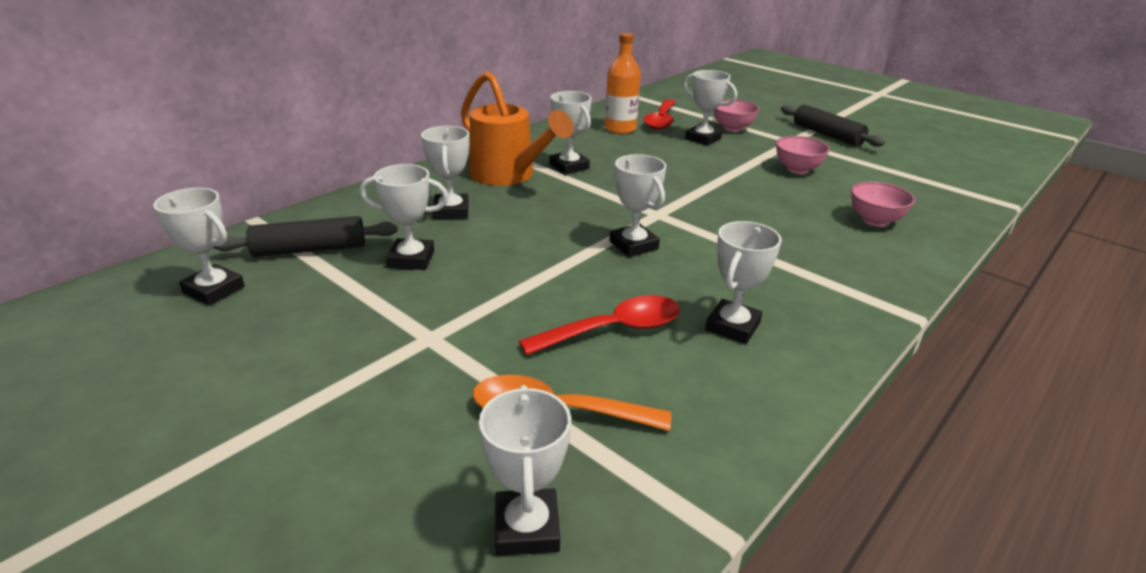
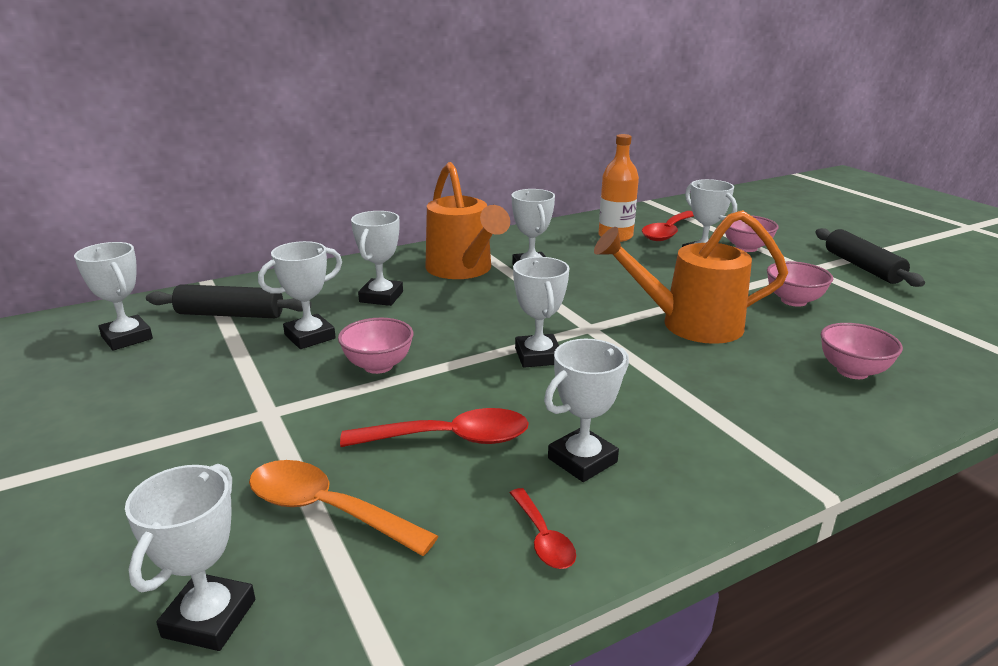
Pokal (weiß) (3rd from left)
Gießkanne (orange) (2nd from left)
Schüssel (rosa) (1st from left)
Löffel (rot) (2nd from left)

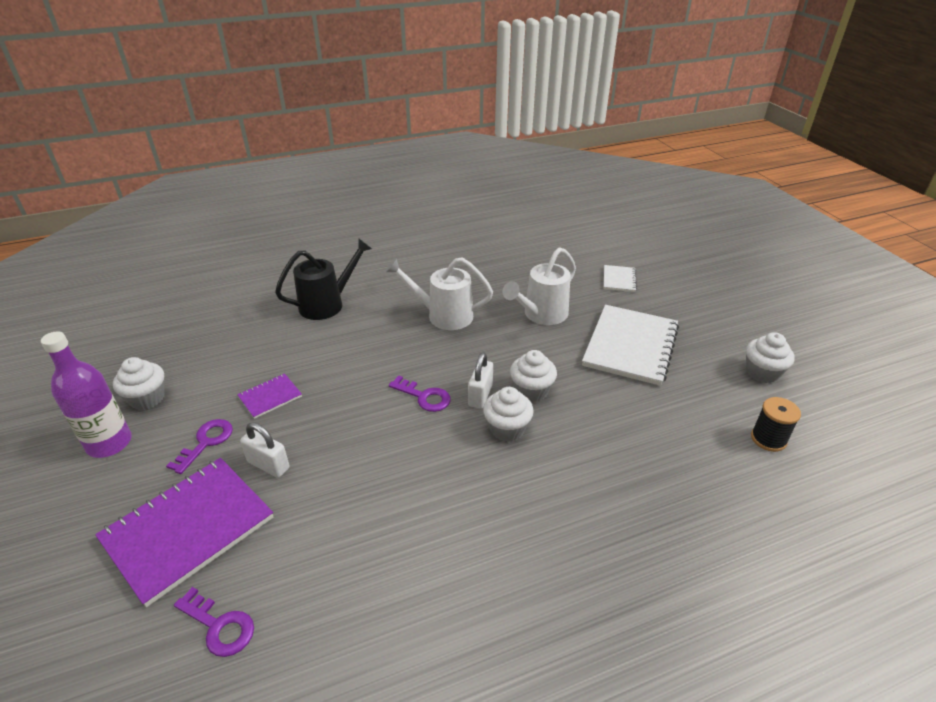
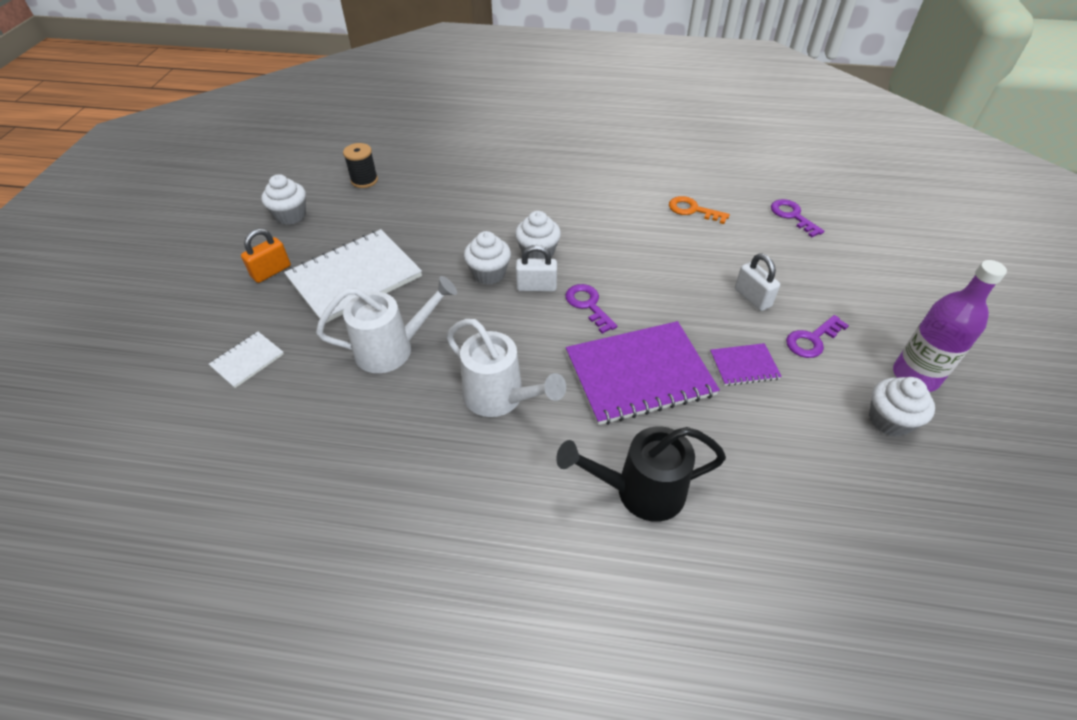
Vorhängeschloss (weiß) (1st from left)
Notizbuch (lila) (1st from left)
Schlüssel (orange)
Vorhängeschloss (orange)

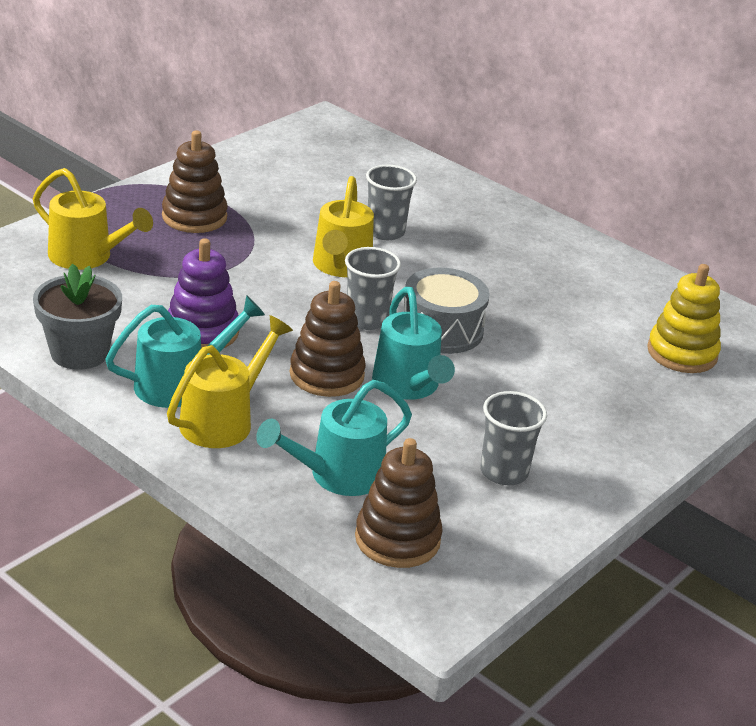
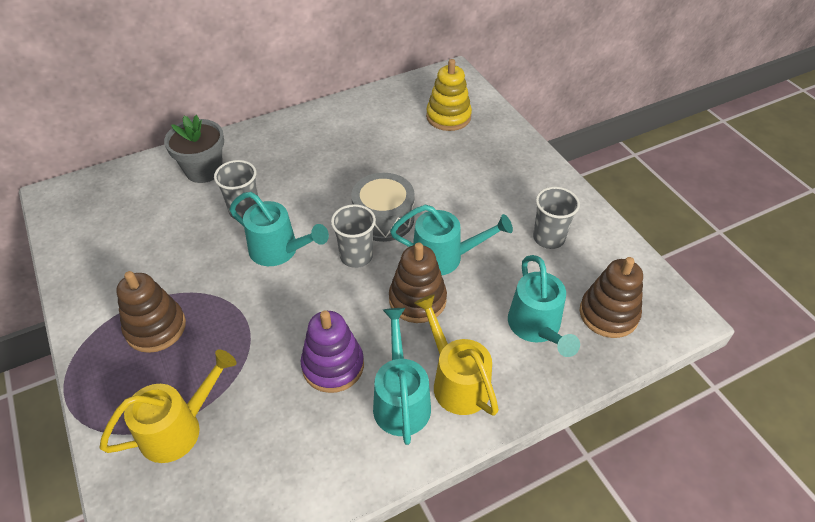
Gießkanne (türkis) (1st from left)
Blumentopf (grau)

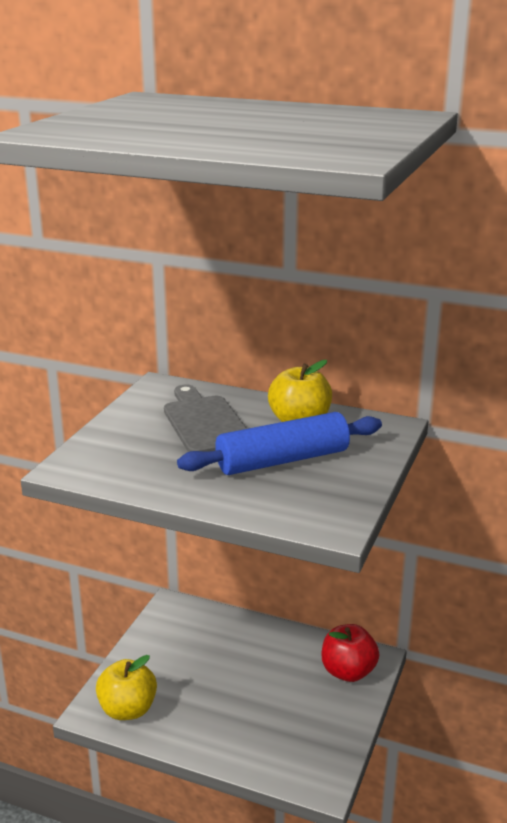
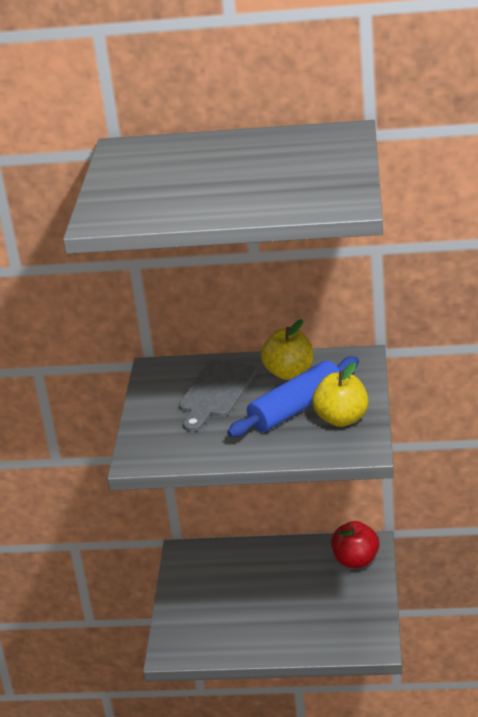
Schneidebrett (grau)
Apfel (gelb) (2nd from left)

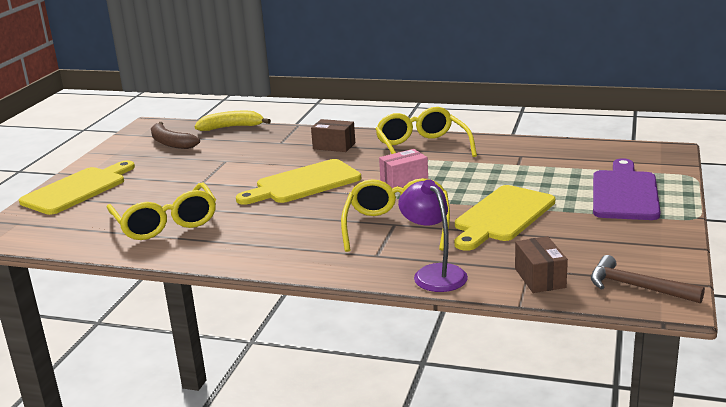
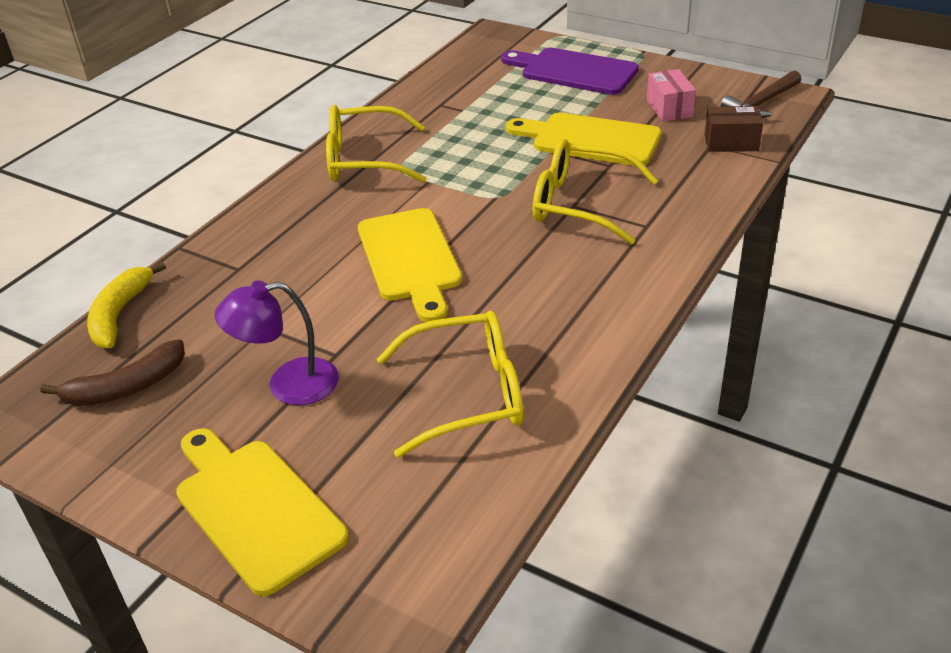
Schachtel (braun) (1st from left in the first image)
Schachtel (rosa)
Lampe (lila)
Schneidebrett (gelb) (3rd from left)

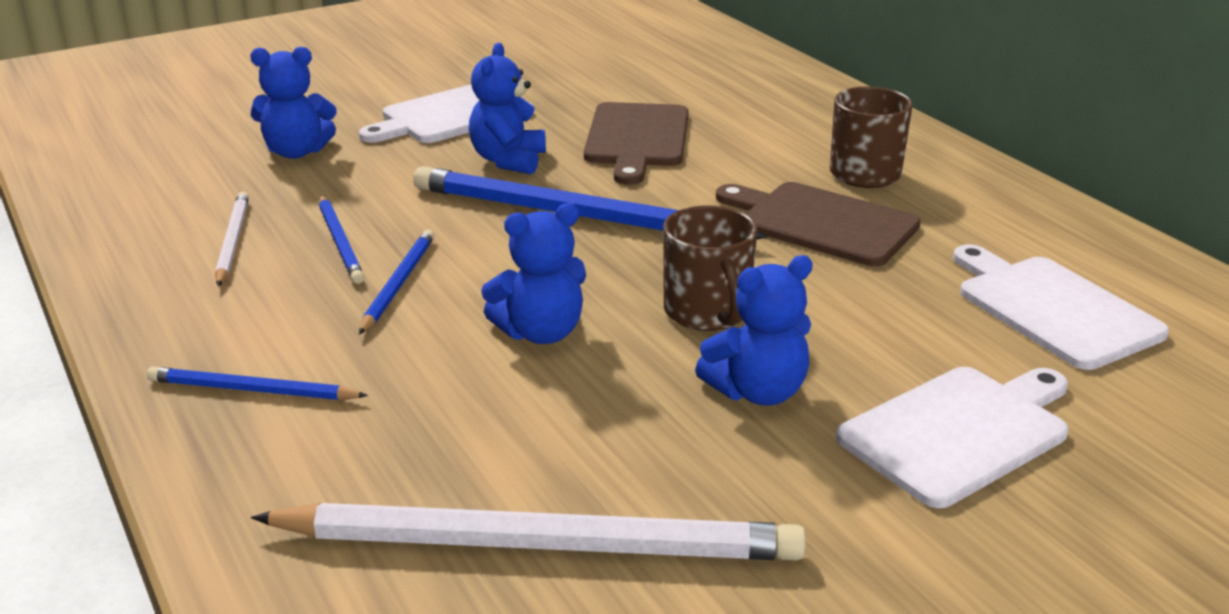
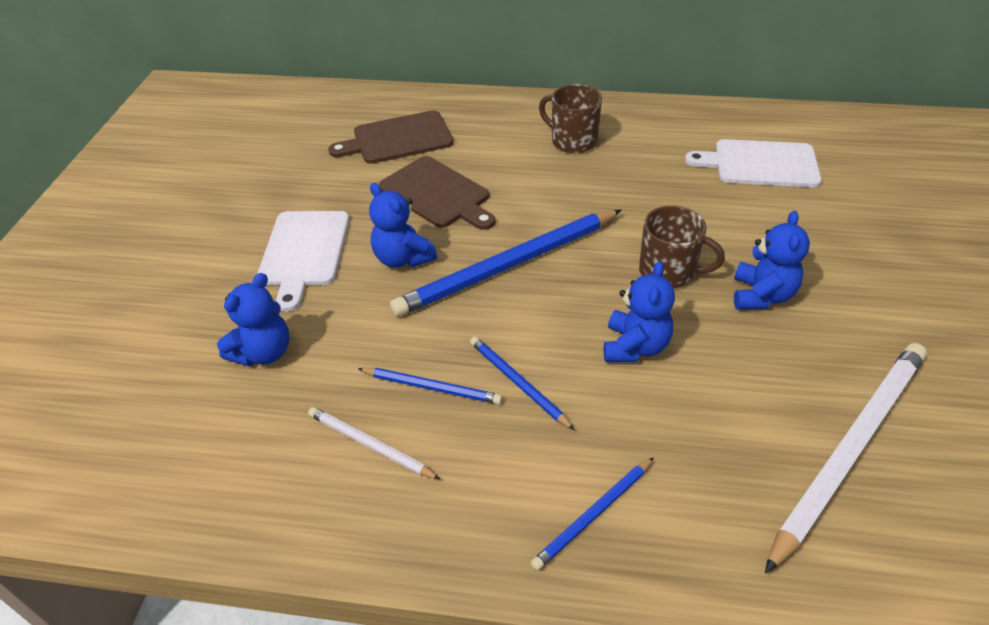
Schneidebrett (braun) (1st from left)
Schneidebrett (weiß) (2nd from left in the first image)

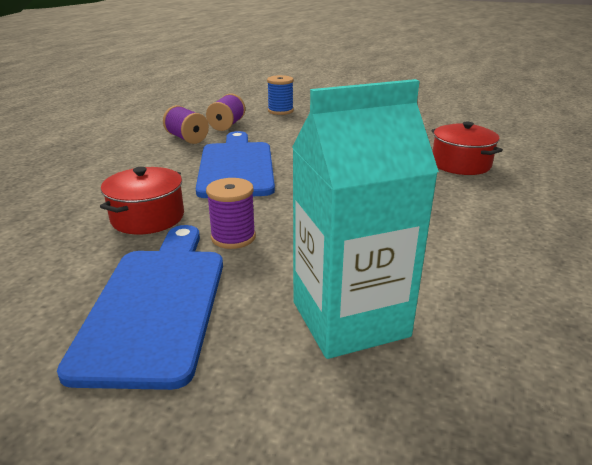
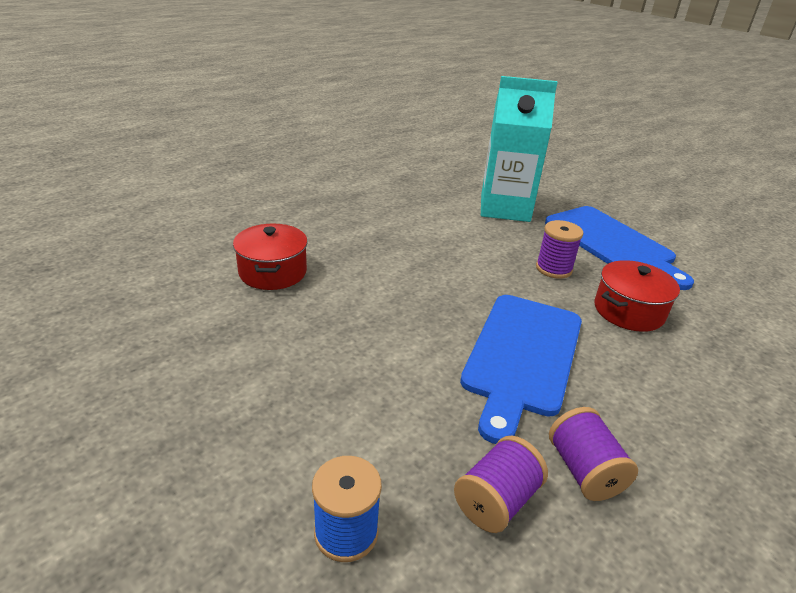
Schneidebrett (blau) (2nd from left)

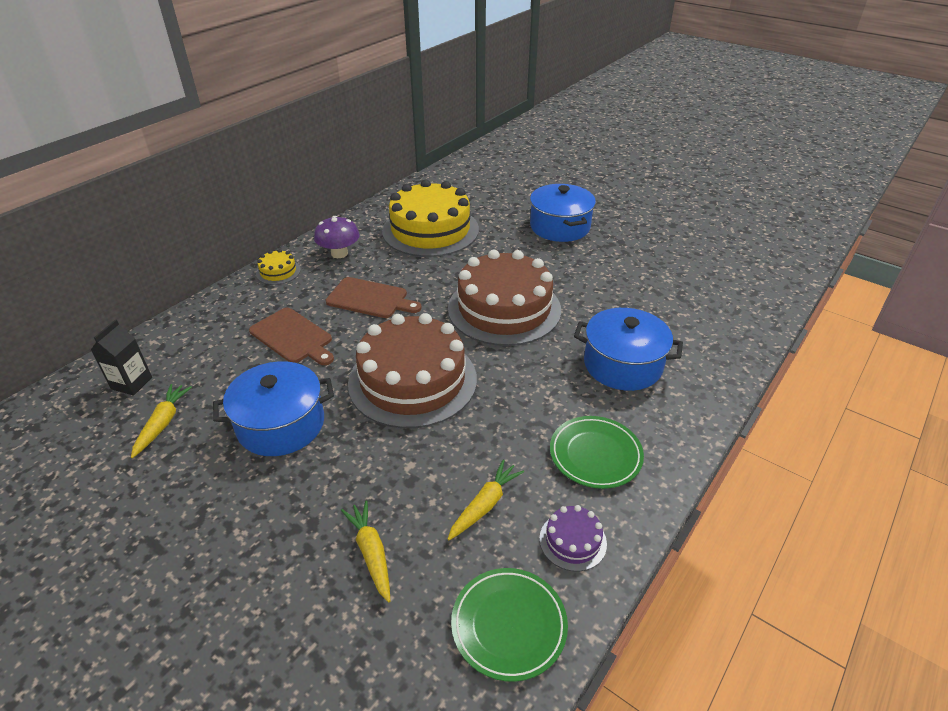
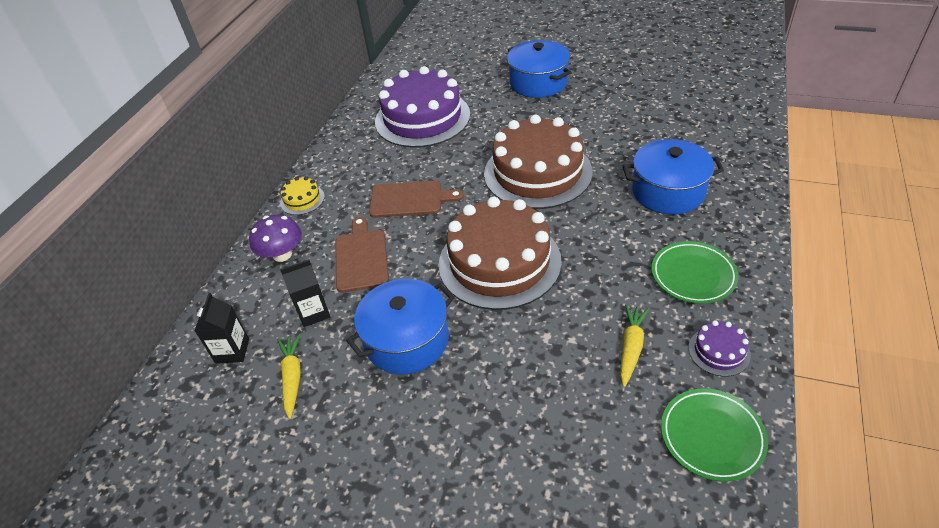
Kuchen (lila) (1st from left)
Pilz (lila)
Schneidebrett (braun) (1st from left)
Karotte (gelb) (2nd from left in the first image)
Getränkekarton (schwarz) (2nd from left)

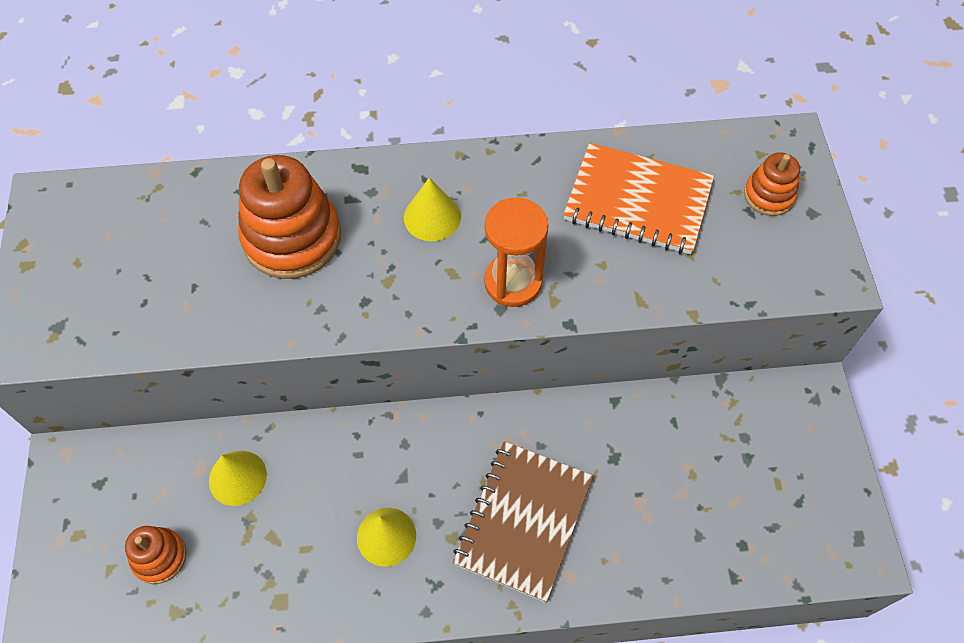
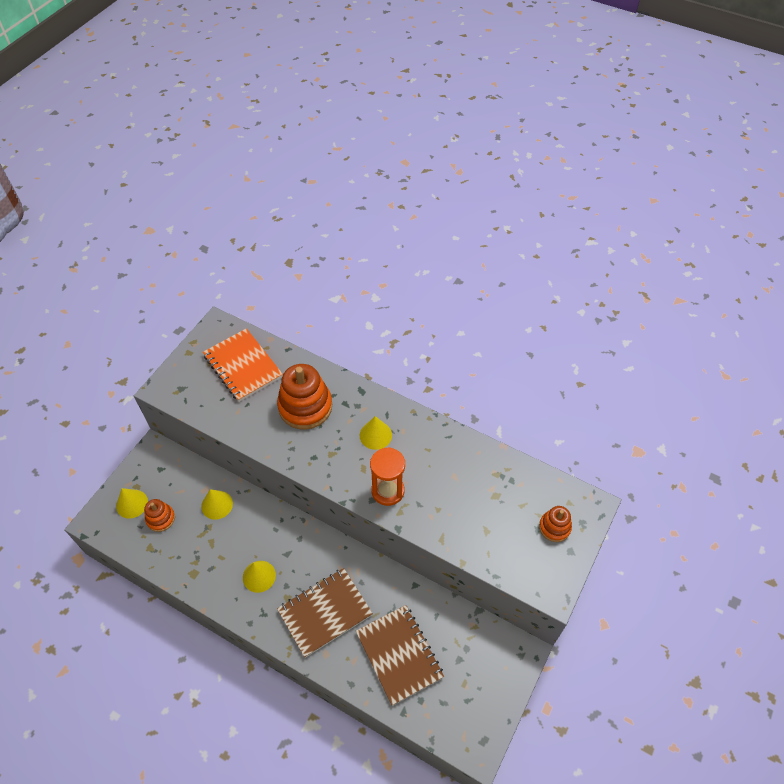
Notizbuch (orange)
Kegel (gelb) (1st from left)
Notizbuch (braun) (2nd from left)

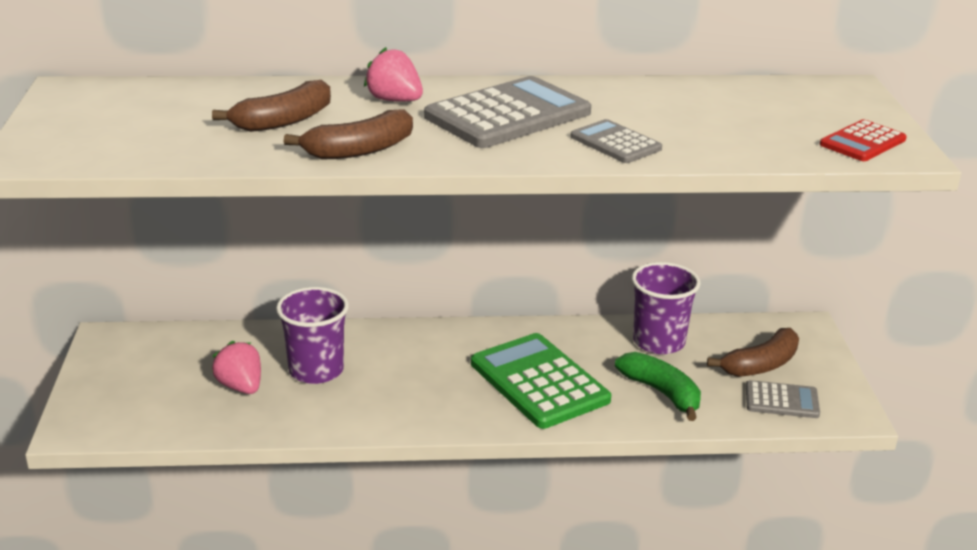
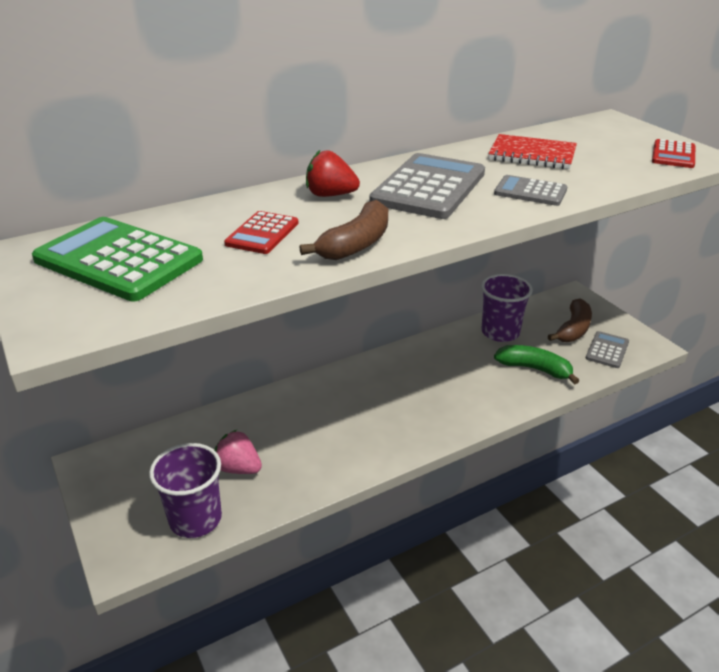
Erdbeere (rot)
Taschenrechner (rot) (1st from left)
Becher (lila) (1st from left)
Taschenrechner (grün)
Taschenrechner (grau) (3rd from left)
Notizbuch (rot)

